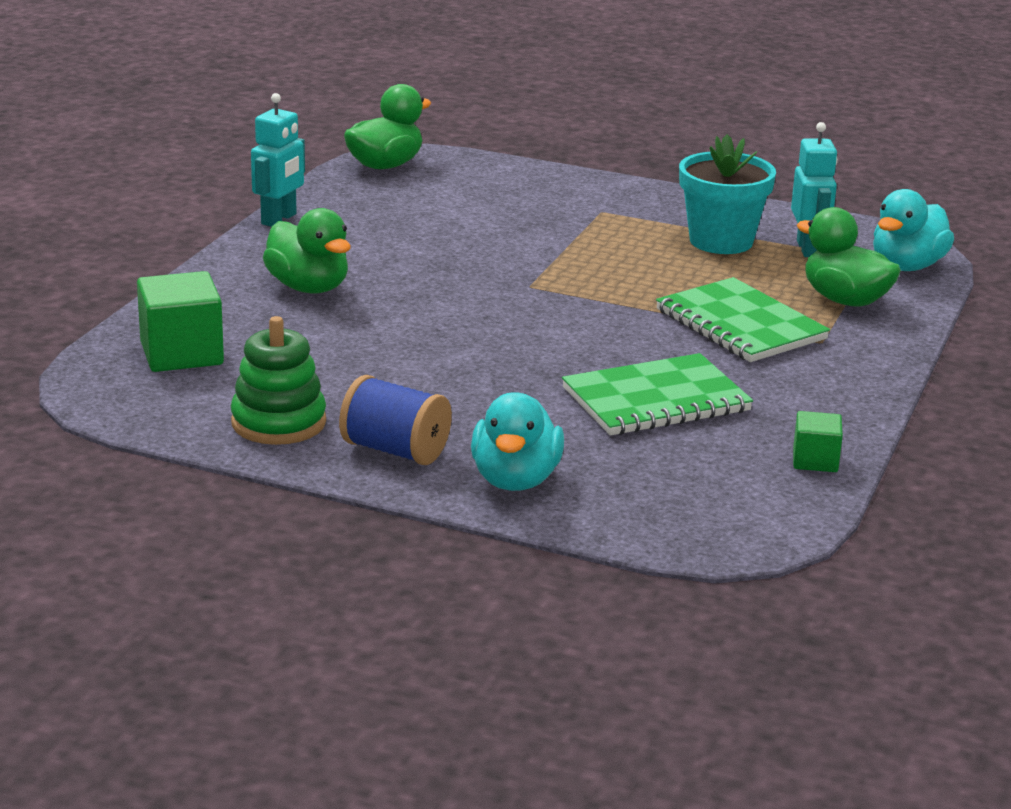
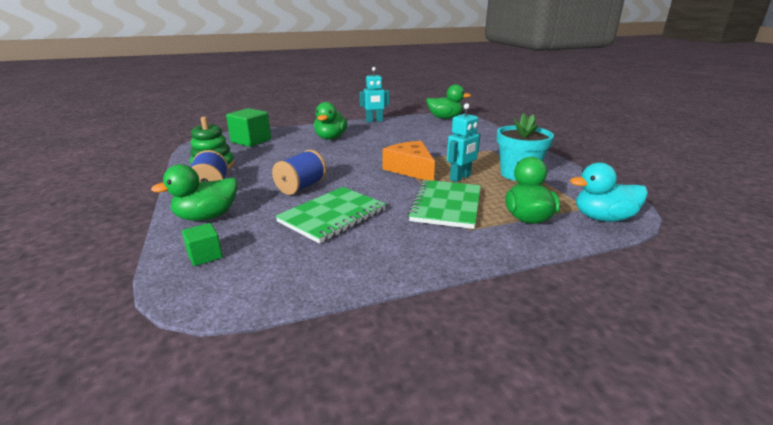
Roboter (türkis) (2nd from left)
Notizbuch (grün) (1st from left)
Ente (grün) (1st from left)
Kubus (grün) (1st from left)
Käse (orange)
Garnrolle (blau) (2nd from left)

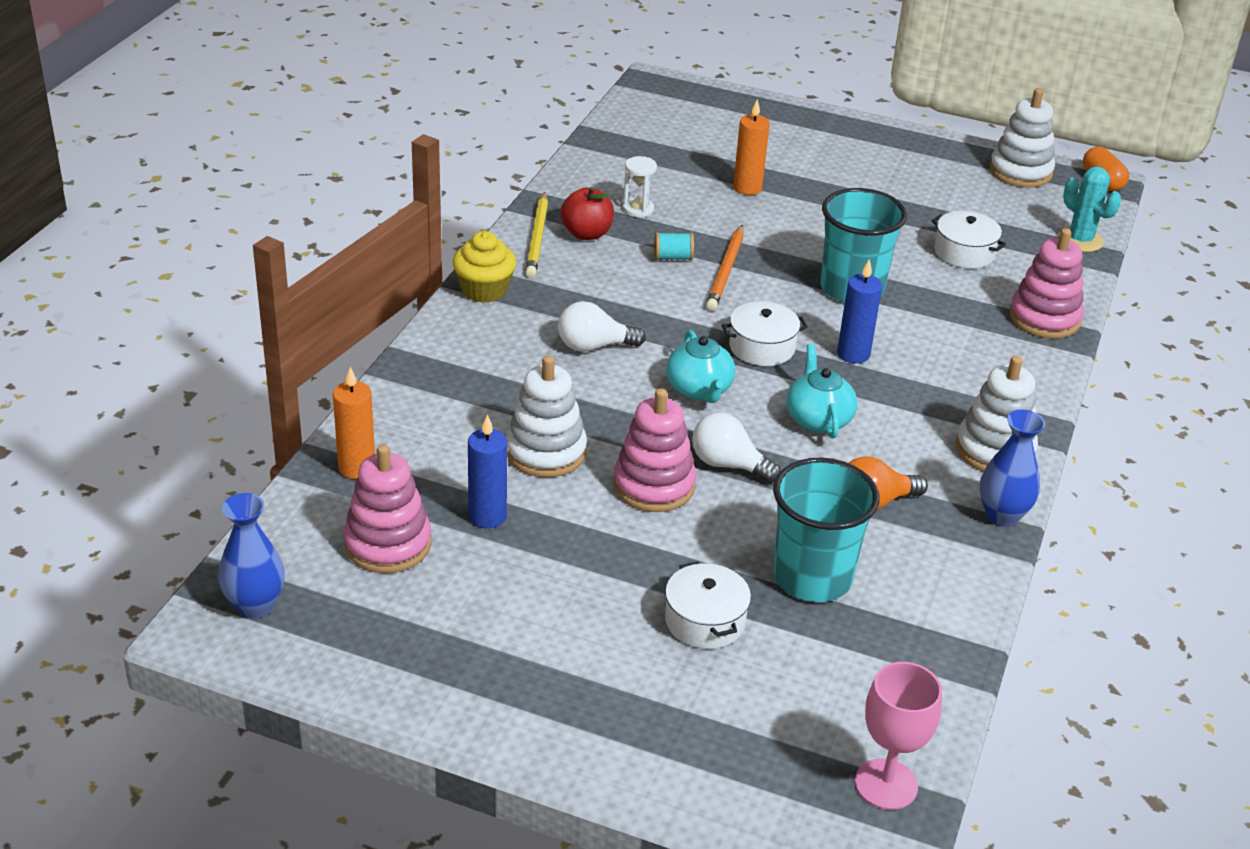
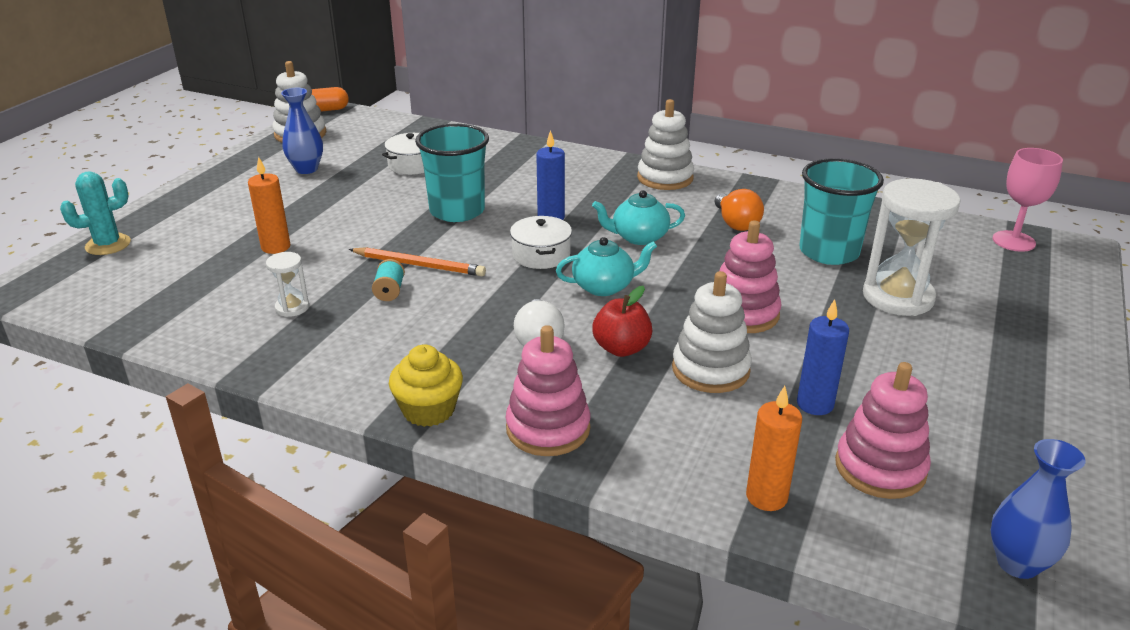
Kaktus (türkis)
Apfel (rot)
Bleistift (gelb)
Stapelspielzeug (rosa) (1st from left)
Vase (blau) (1st from left)
Glühbirne (weiß) (2nd from left in the first image)
Sanduhr (weiß) (2nd from left)

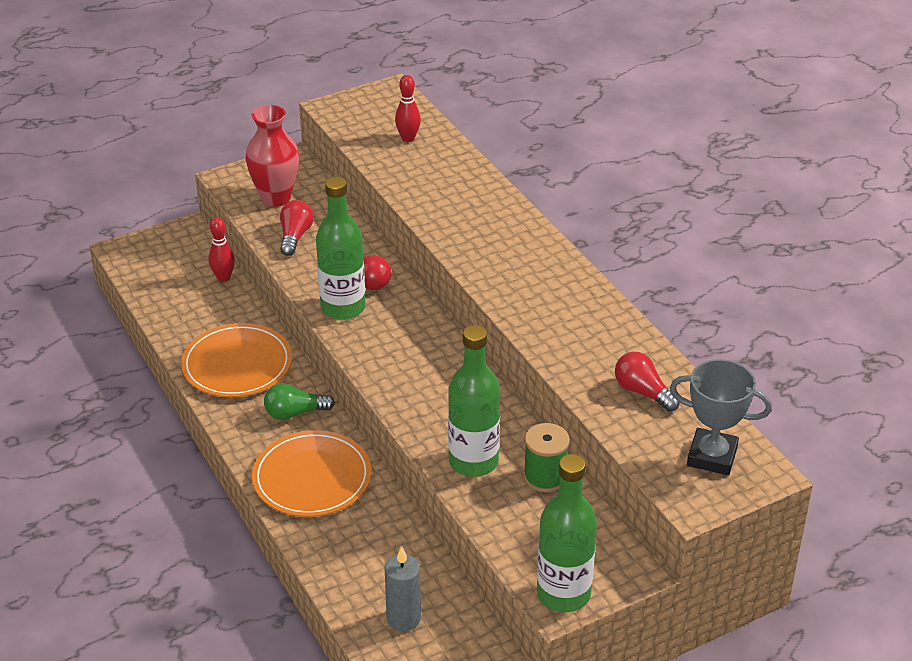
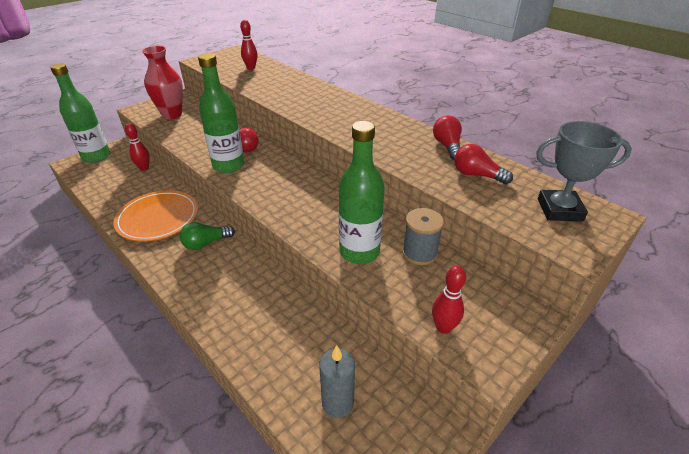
Glühbirne (rot) (2nd from left)
Garnrolle (grau)
Teller (orange) (2nd from left in the first image)
Flasche (grün) (1st from left)
Bowlingkegel (rot) (3rd from left)

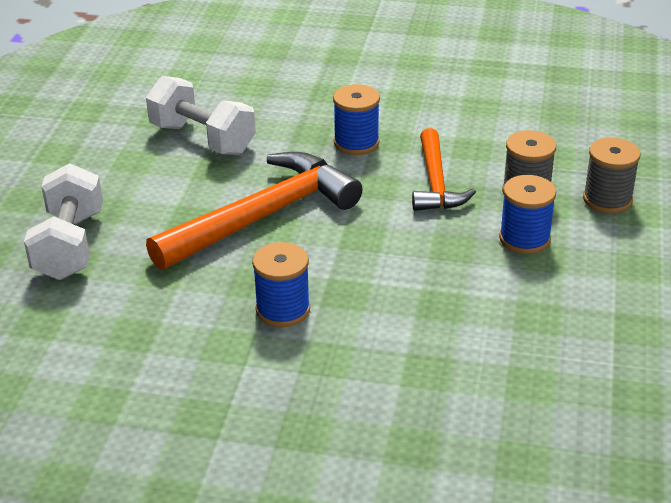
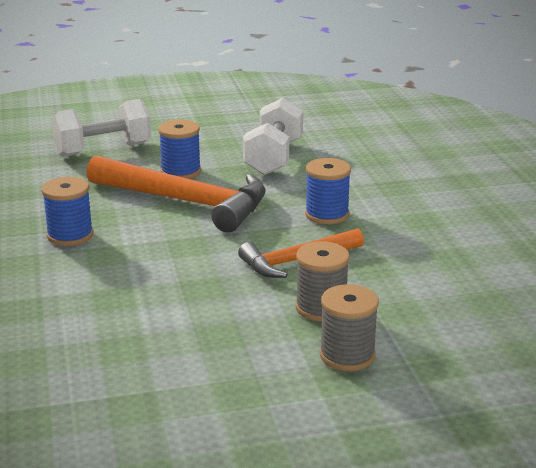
Garnrolle (blau) (2nd from left)

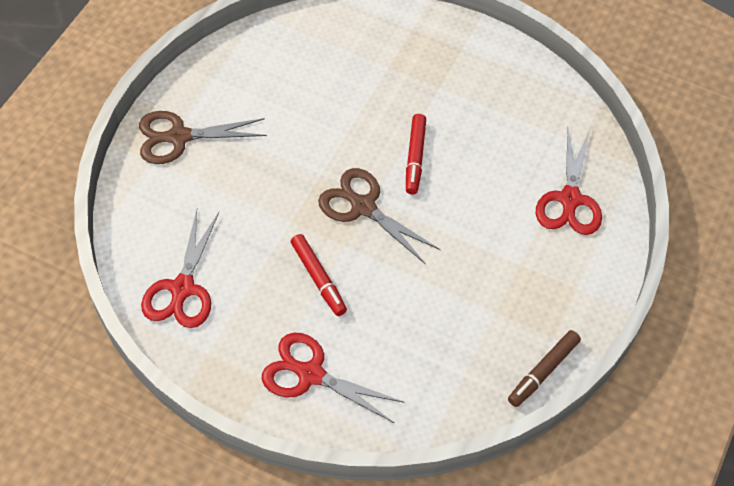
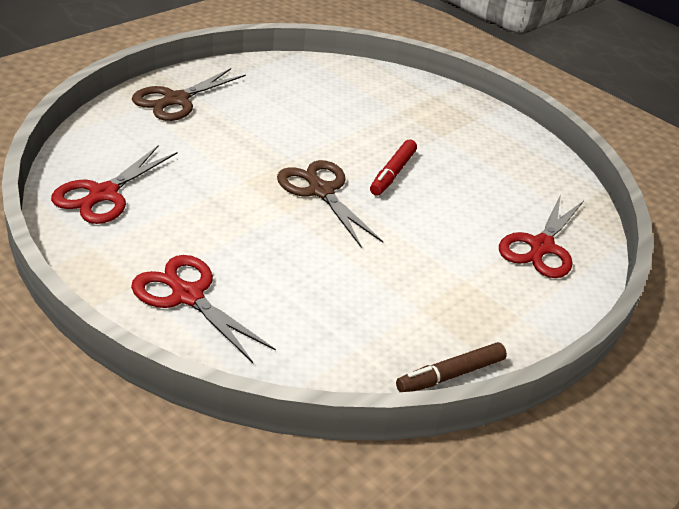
Schere (braun) (1st from left)
Filzstift (rot) (1st from left in the first image)

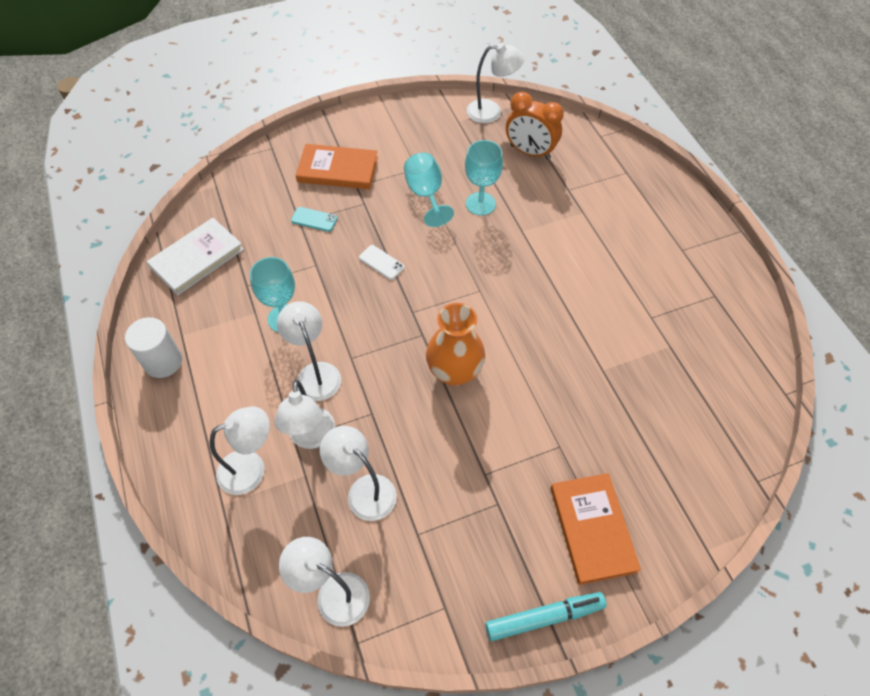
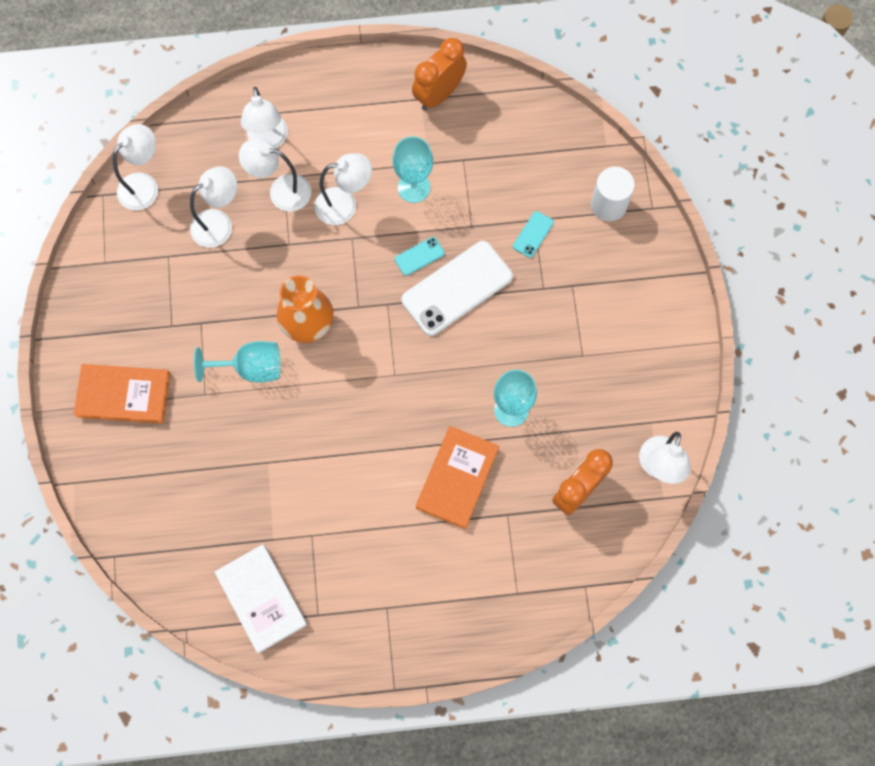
Buch (orange) (2nd from left)
Kelch (türkis) (1st from left)
Buch (weiß)
Handy (weiß)
Vollzylinder (weiß)
Filzstift (türkis)
Wecker (orange) (1st from left)
Handy (türkis) (1st from left)

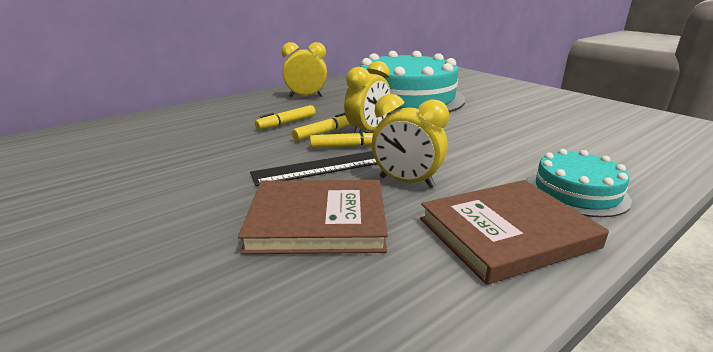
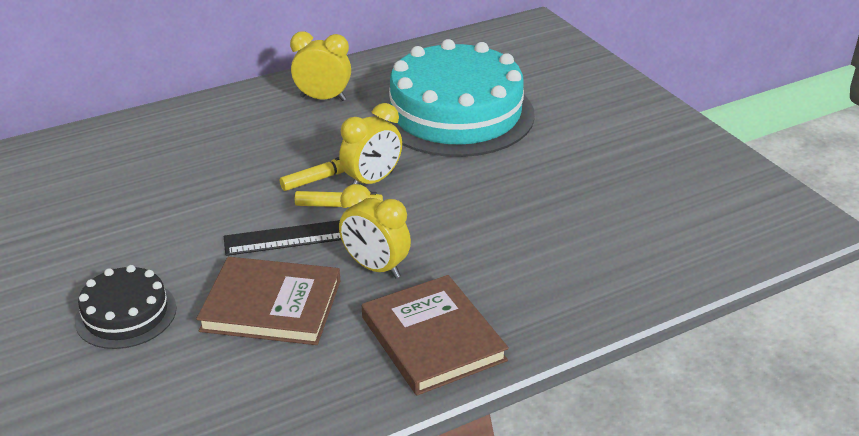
Filzstift (gelb) (1st from left in the first image)
Kuchen (türkis) (2nd from left in the first image)
Buch (braun) (2nd from left)
Kuchen (schwarz)

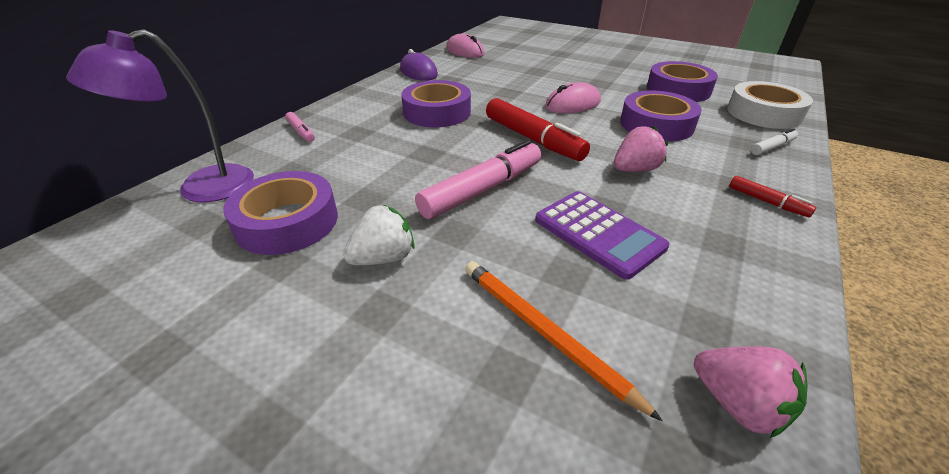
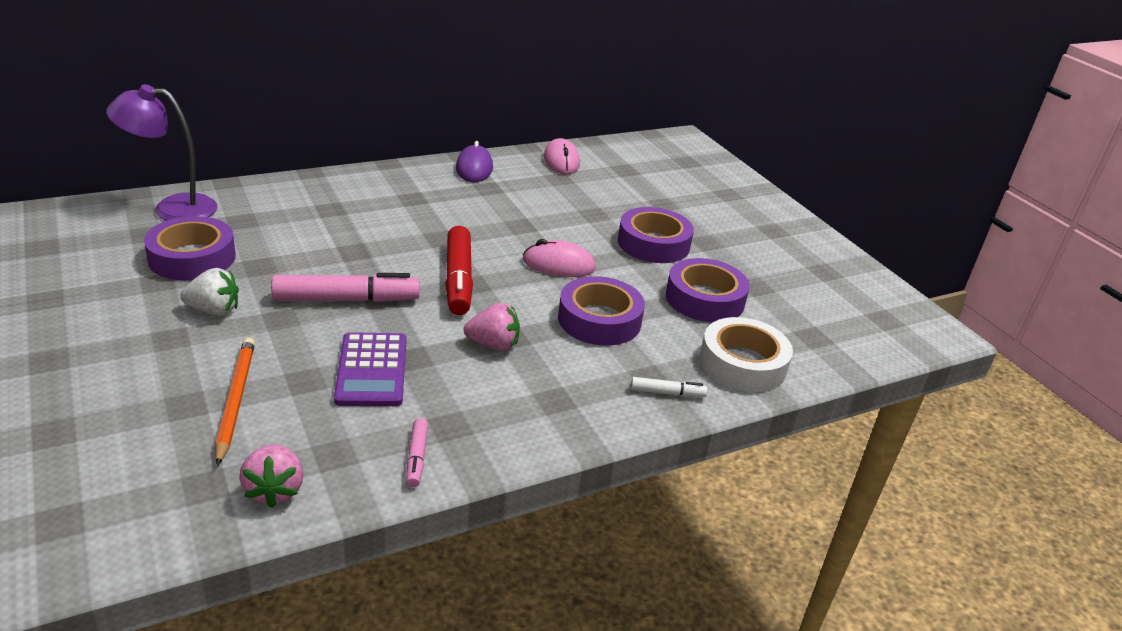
Klebeband (lila) (3rd from left)
Filzstift (rosa) (2nd from left)
Filzstift (rot) (2nd from left in the first image)

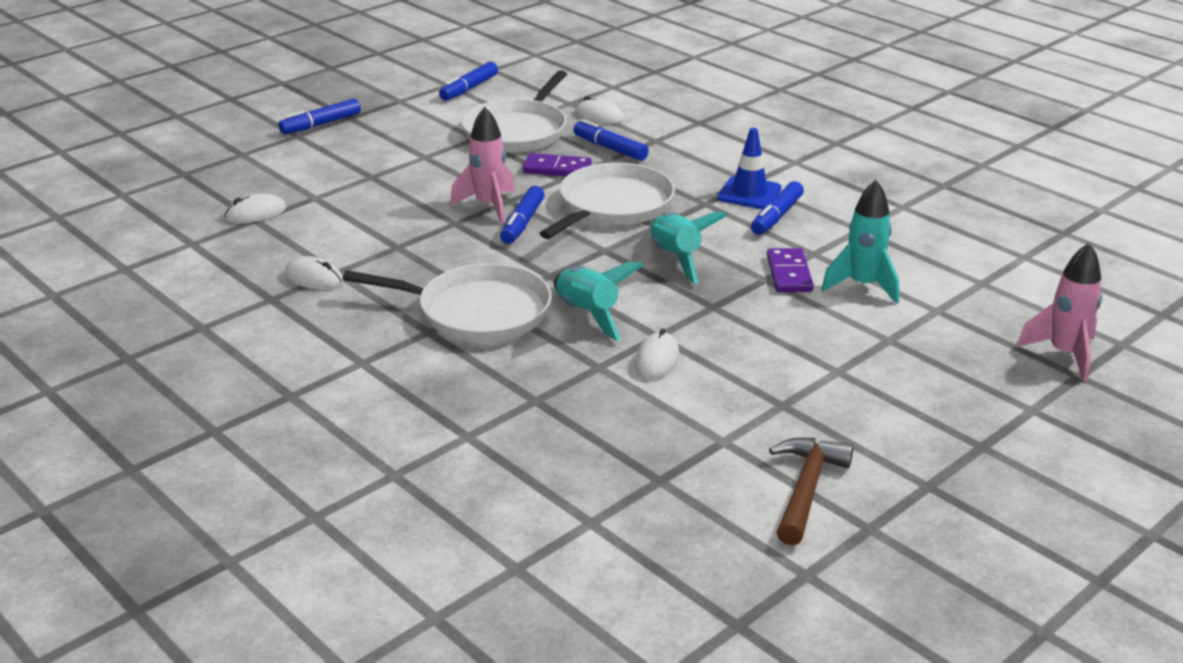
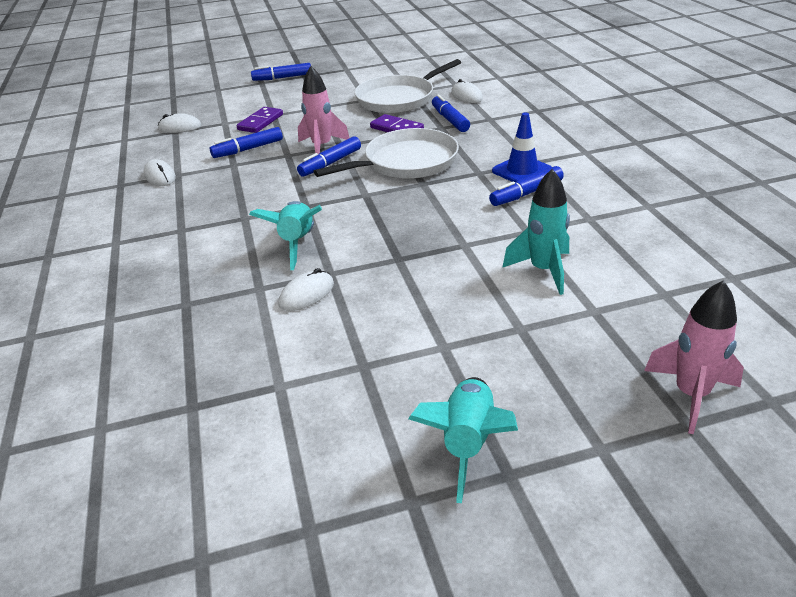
Filzstift (blau) (1st from left)
Rakete (türkis) (2nd from left)
Dominostein (lila) (1st from left)
Pfanne (weiß) (1st from left in the first image)
Hammer (braun)

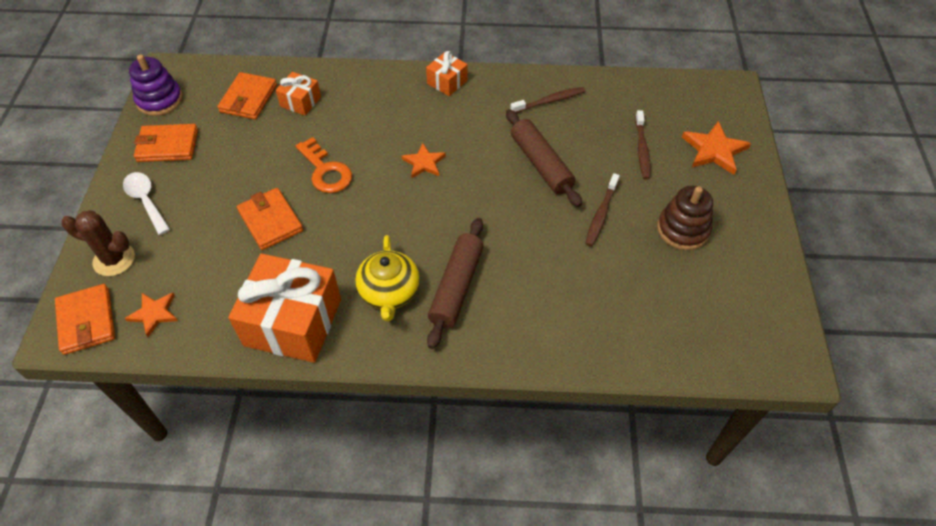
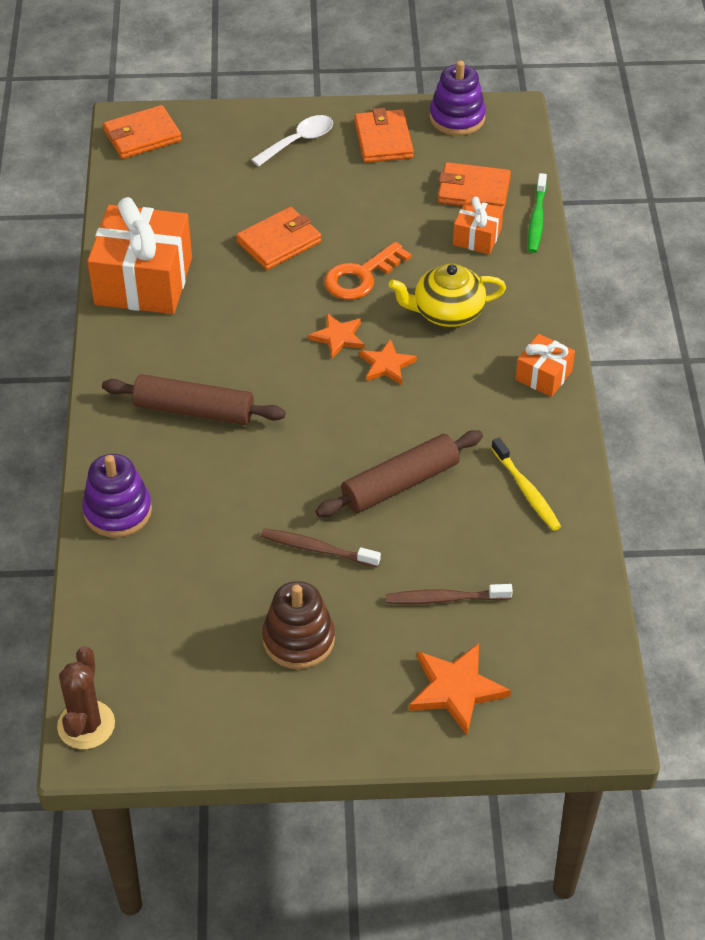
Zahnbürste (gelb)
Kaktus (braun)
Teekanne (gelb)
Stern (orange) (1st from left)
Zahnbürste (grün)
Stapelspielzeug (lila) (1st from left)

